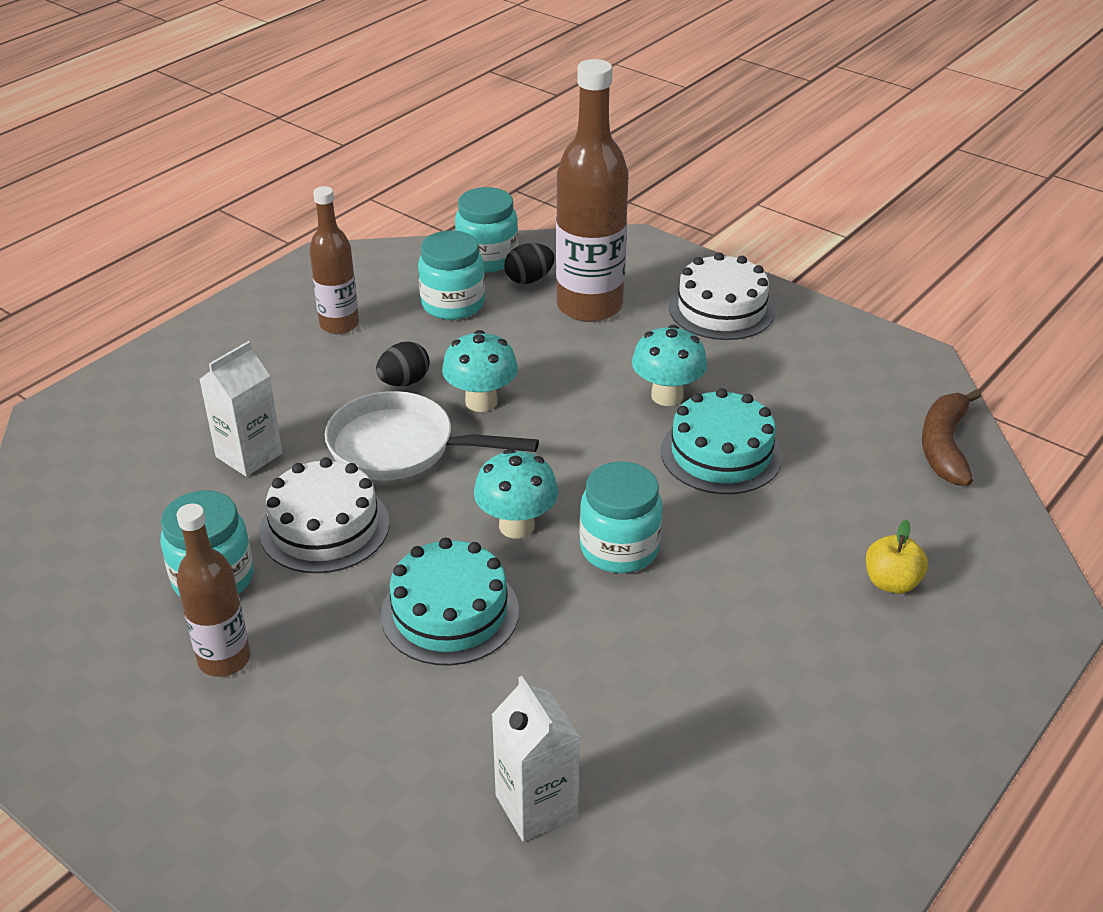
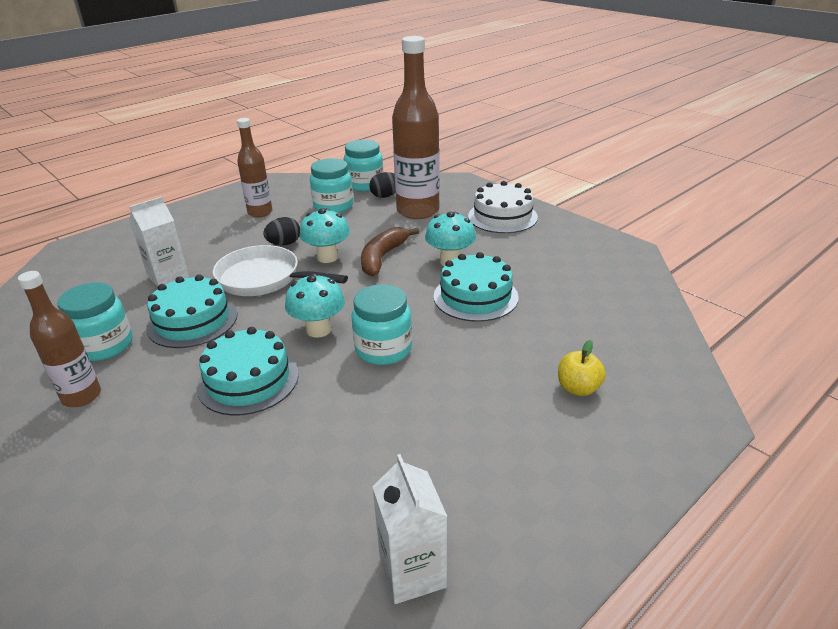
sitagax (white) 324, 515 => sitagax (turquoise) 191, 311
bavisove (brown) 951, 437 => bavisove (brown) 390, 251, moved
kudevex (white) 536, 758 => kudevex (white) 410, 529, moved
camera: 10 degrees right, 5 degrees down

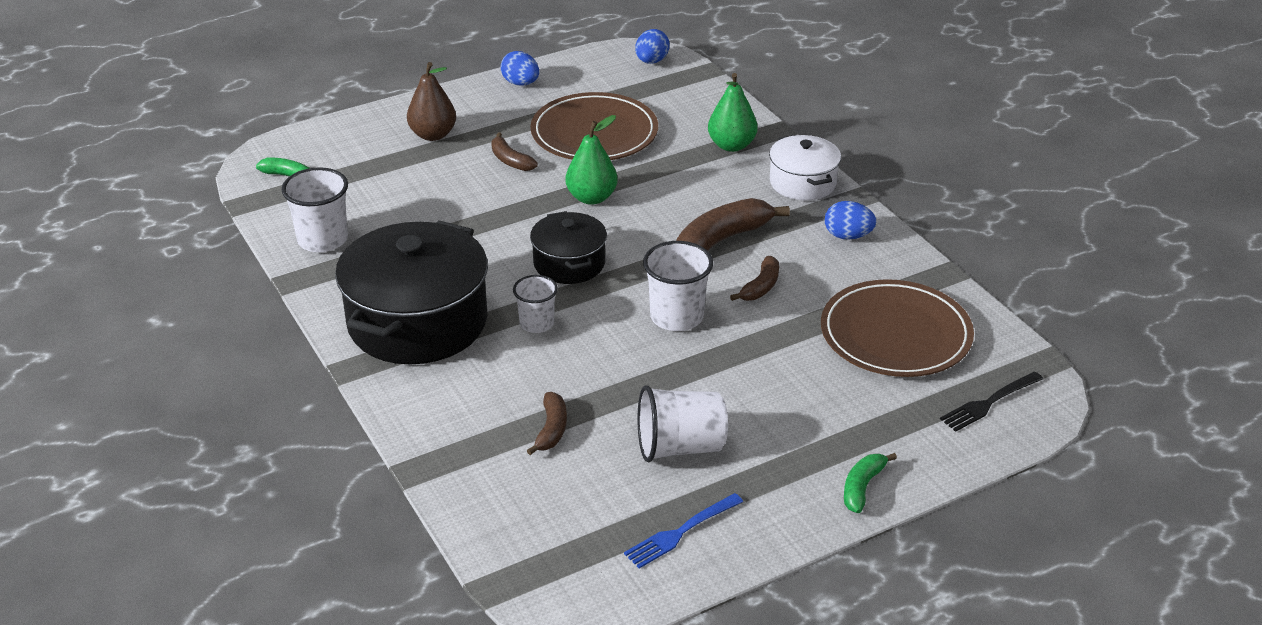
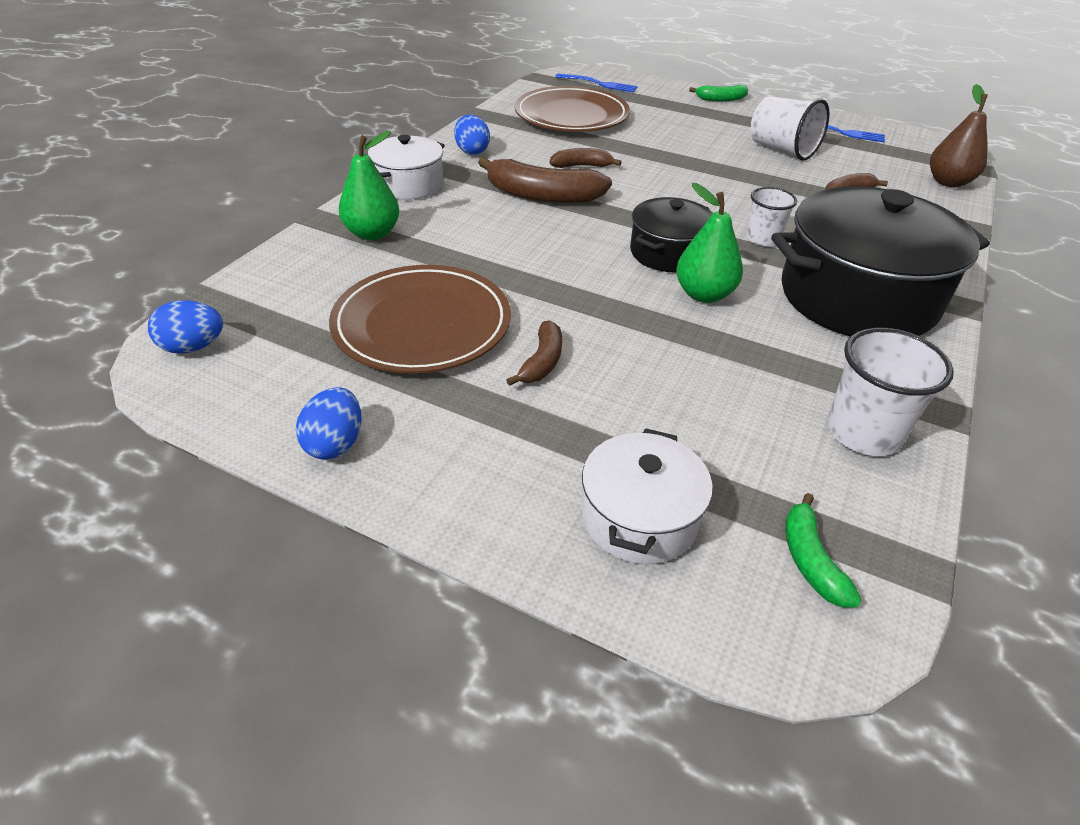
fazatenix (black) 991, 402 => fazatenix (blue) 596, 82
nothing => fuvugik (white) 647, 496
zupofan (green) 592, 160 => zupofan (green) 709, 243, moved
zupofan (brown) 431, 101 => zupofan (brown) 959, 135, moved
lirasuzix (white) 678, 286 => nothing
camera: 125 degrees left, 5 degrees up

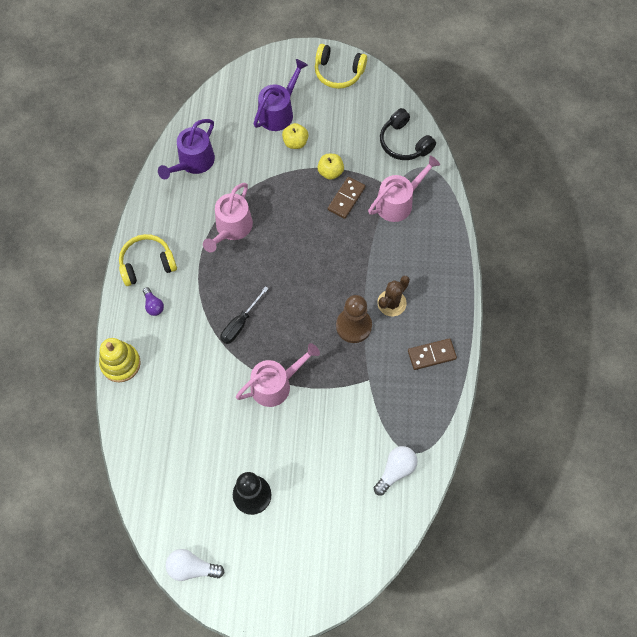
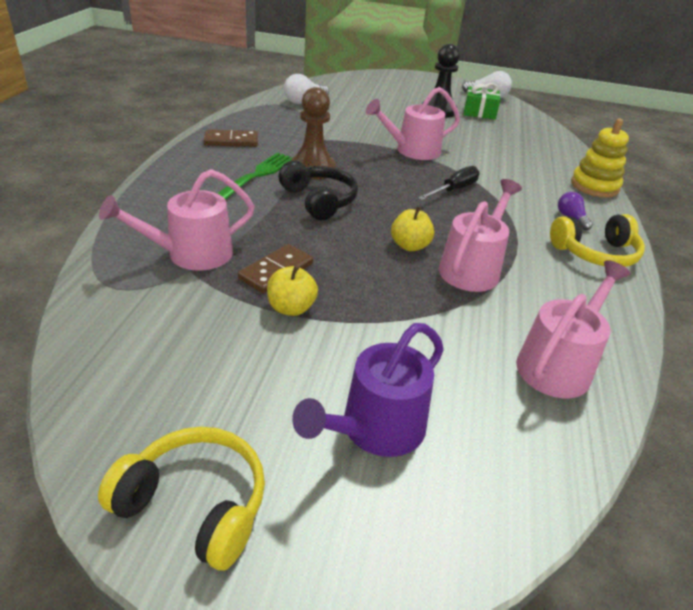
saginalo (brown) 393, 296 => fazatenix (green) 255, 176
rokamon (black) 408, 134 => rokamon (black) 318, 190, moved
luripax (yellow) 295, 136 => luripax (yellow) 412, 228, moved
nothing => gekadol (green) 482, 101
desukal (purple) 186, 149 => desukal (pink) 573, 329
camera: 175 degrees left, 30 degrees down

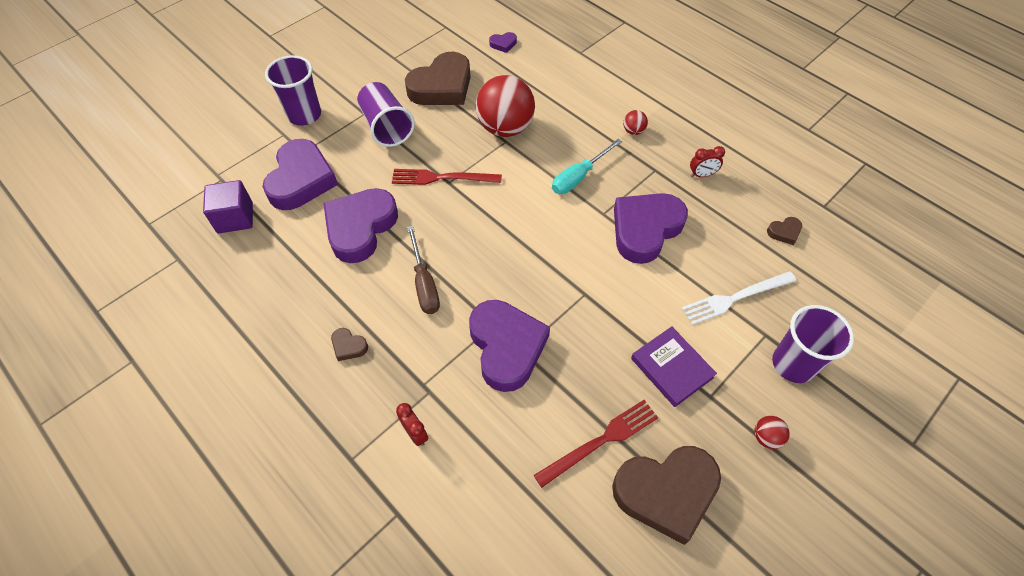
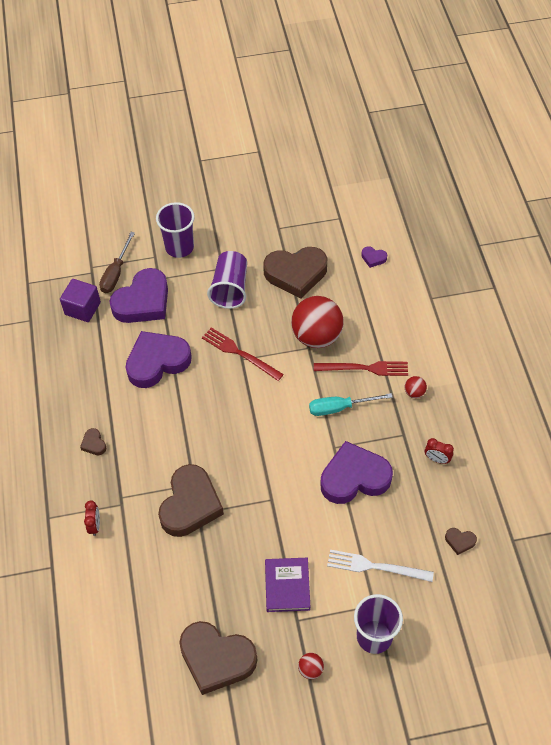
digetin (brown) 423, 270 => digetin (brown) 117, 262, moved
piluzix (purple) 509, 346 => piluzix (brown) 191, 500
fazatenix (red) 596, 444 => fazatenix (red) 361, 368, moved
camera: 35 degrees right, 0 degrees up

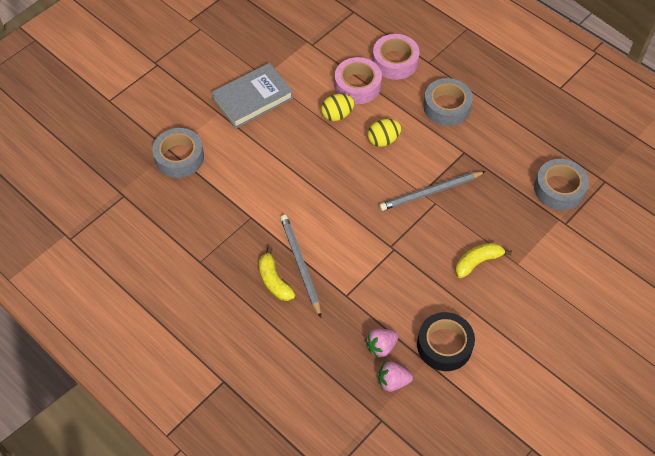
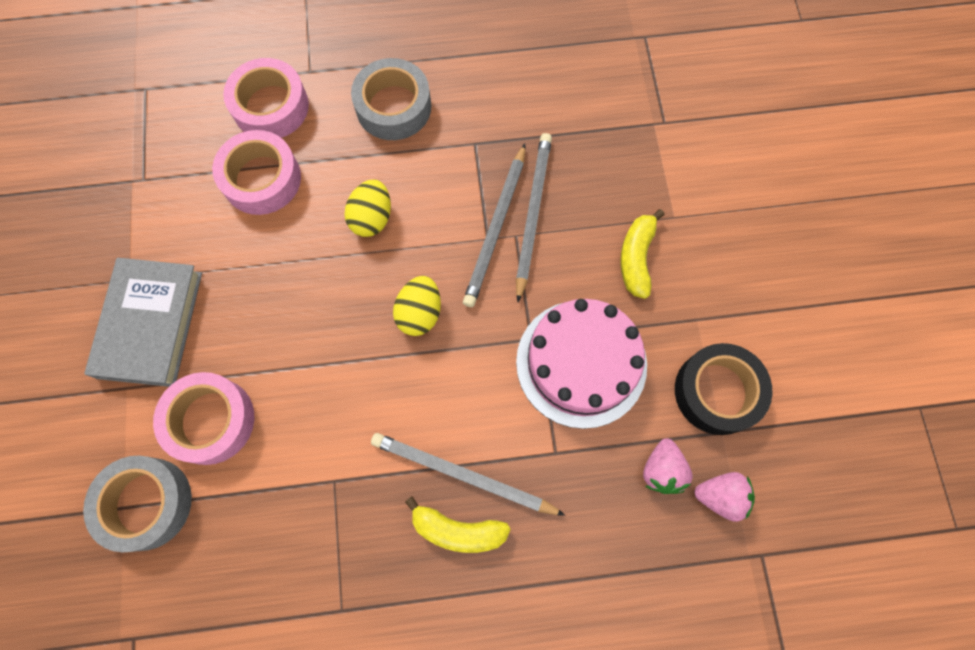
nothing => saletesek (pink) 203, 418
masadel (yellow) 338, 107 => masadel (yellow) 417, 306, moved
nothing => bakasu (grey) 534, 217
nothing => sitagax (pink) 581, 364
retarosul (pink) 396, 376 => retarosul (pink) 724, 497, 120 degrees counterclockwise
saletesek (grey) 561, 184 => nothing
camera: 50 degrees left, 15 degrees up

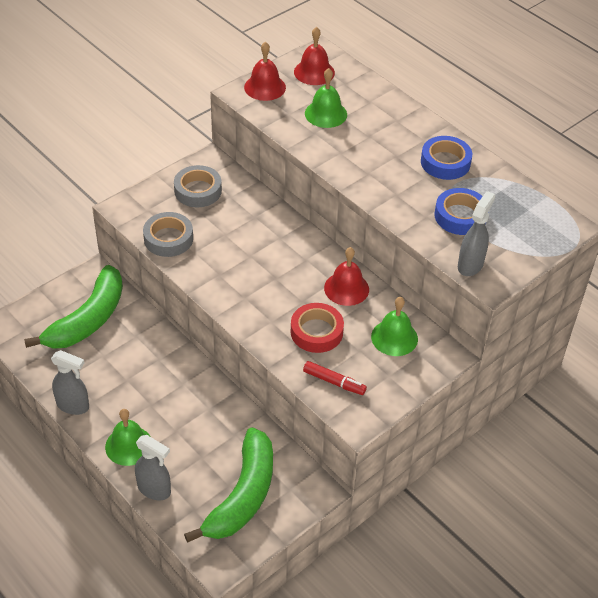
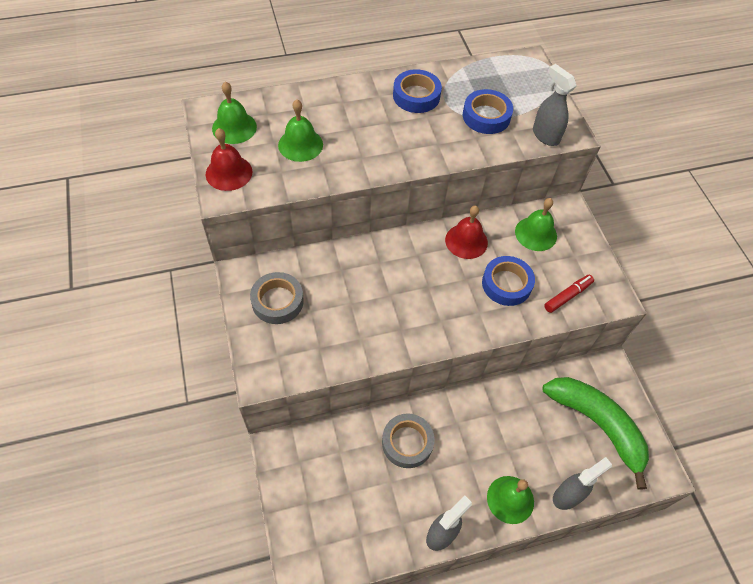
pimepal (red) 314, 56 => pimepal (green) 234, 112
saletesek (grey) 168, 234 => saletesek (grey) 408, 440, moved
saletesek (red) 317, 328 => saletesek (blue) 508, 281
bavisove (green) 73, 307 => nothing
camera: 65 degrees left, 10 degrees up

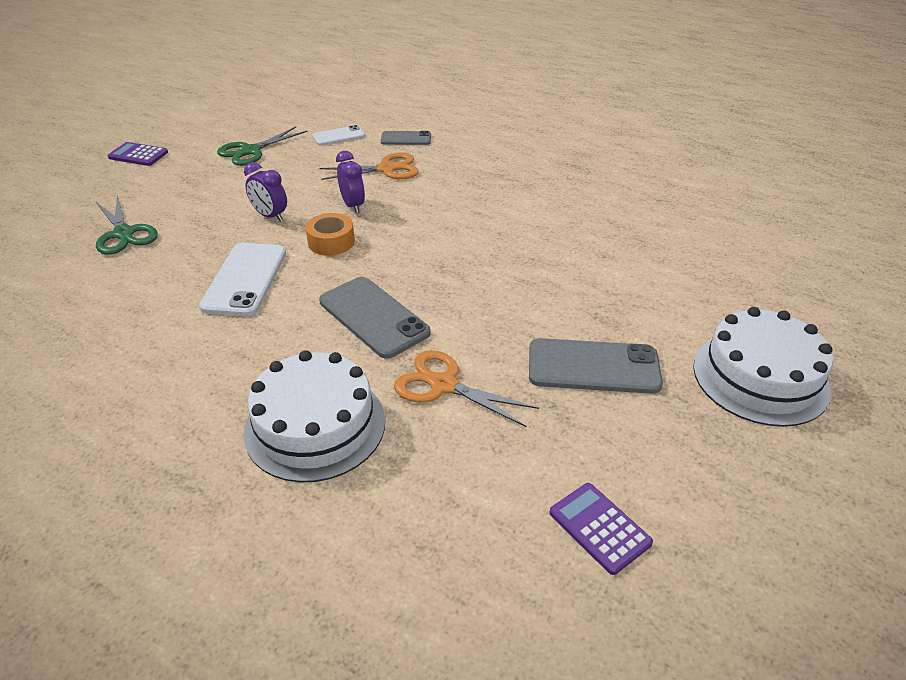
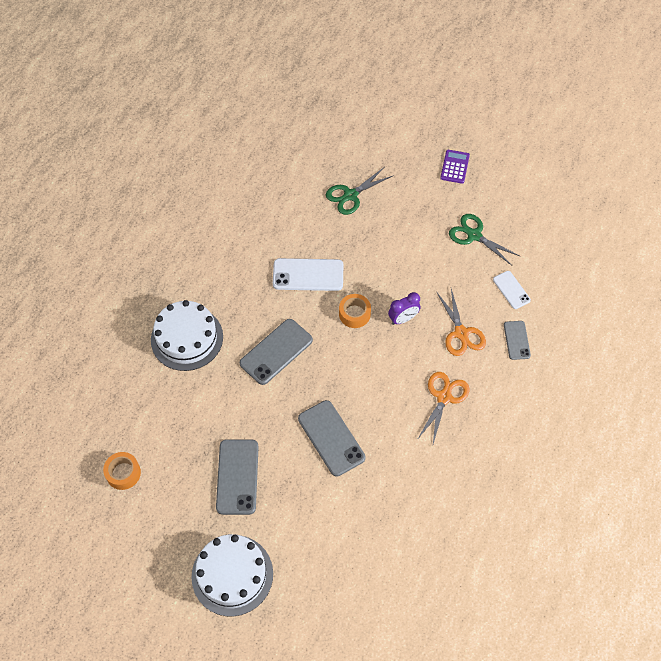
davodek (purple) 601, 529 => saletesek (orange) 122, 471
nothing => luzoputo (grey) 331, 438
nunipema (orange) 466, 388 => nunipema (orange) 443, 408, moved
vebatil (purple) 265, 192 => nothing
camera: 85 degrees right, 20 degrees up

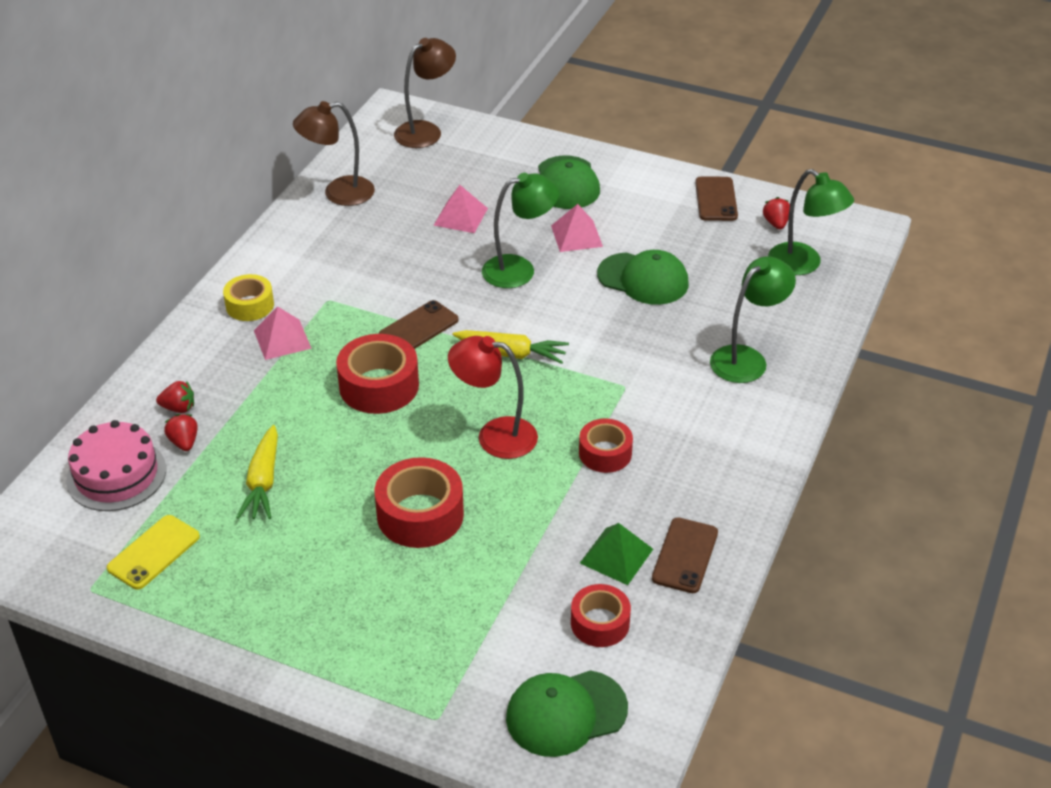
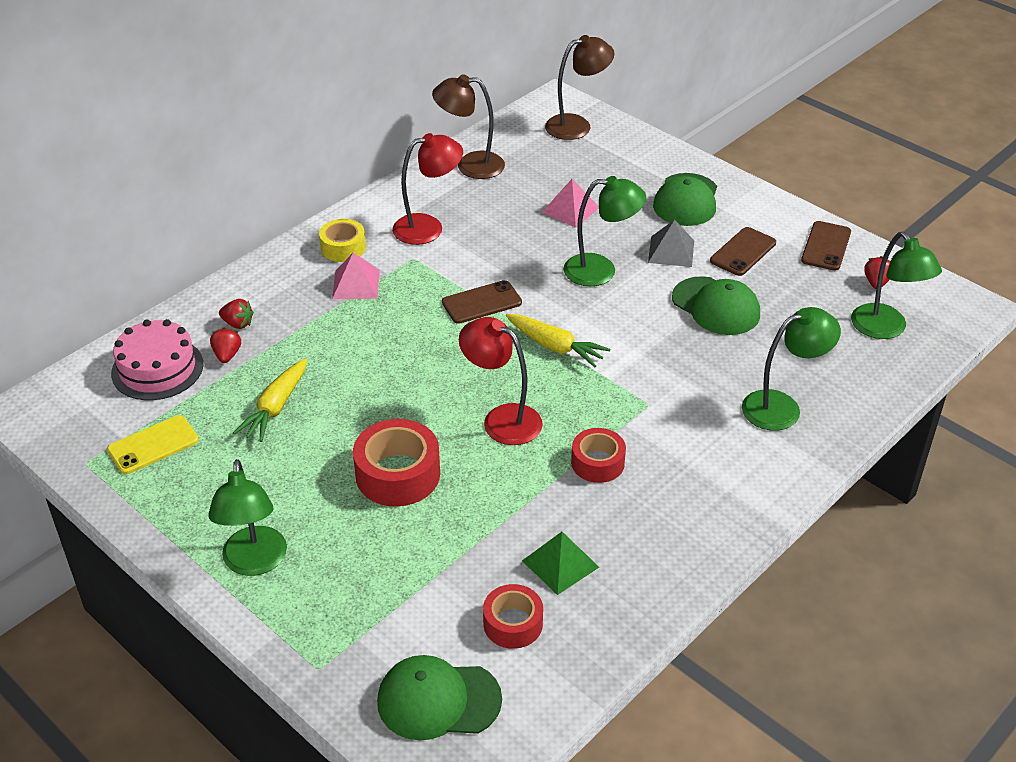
nothing => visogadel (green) 247, 517
nothing => visogadel (red) 427, 189
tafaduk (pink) 577, 228 => tafaduk (grey) 671, 243
luzoputo (brown) 685, 555 => luzoputo (brown) 743, 251, moved
saletesek (red) 377, 374 => nothing
camera: 20 degrees right, 0 degrees up

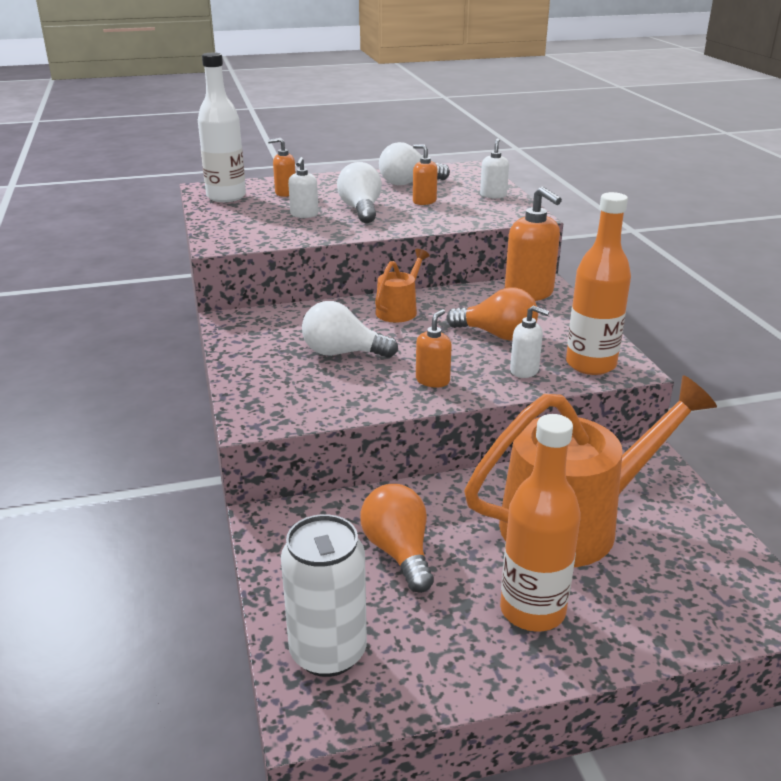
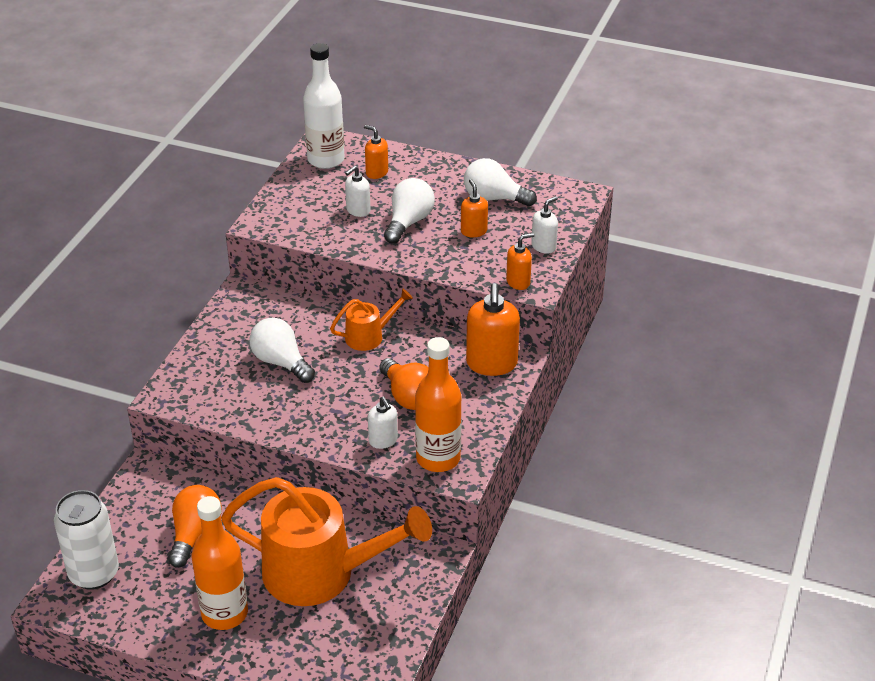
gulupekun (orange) 434, 348 => gulupekun (orange) 520, 261, moved
camera: 35 degrees right, 10 degrees up

